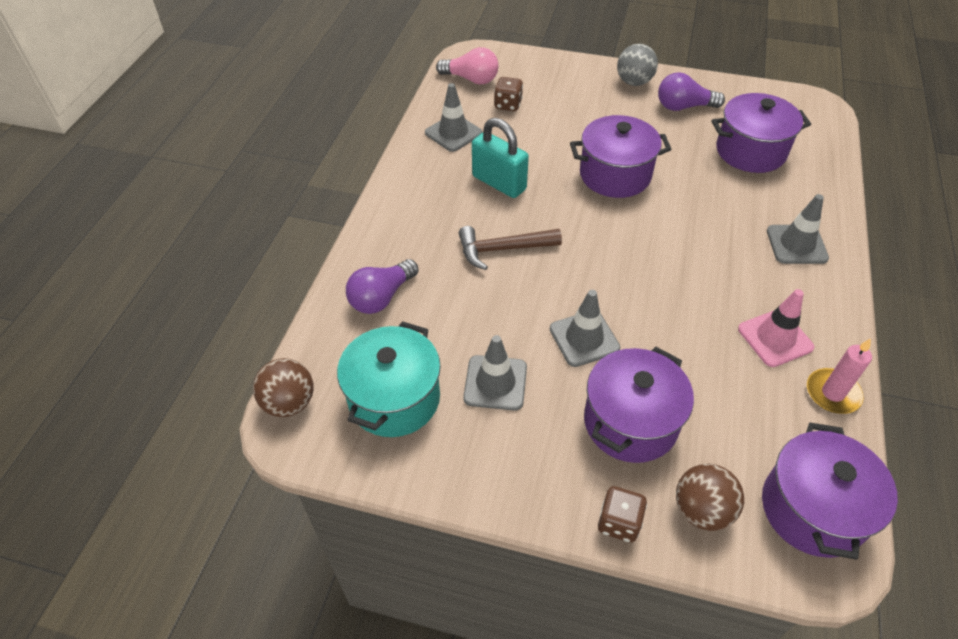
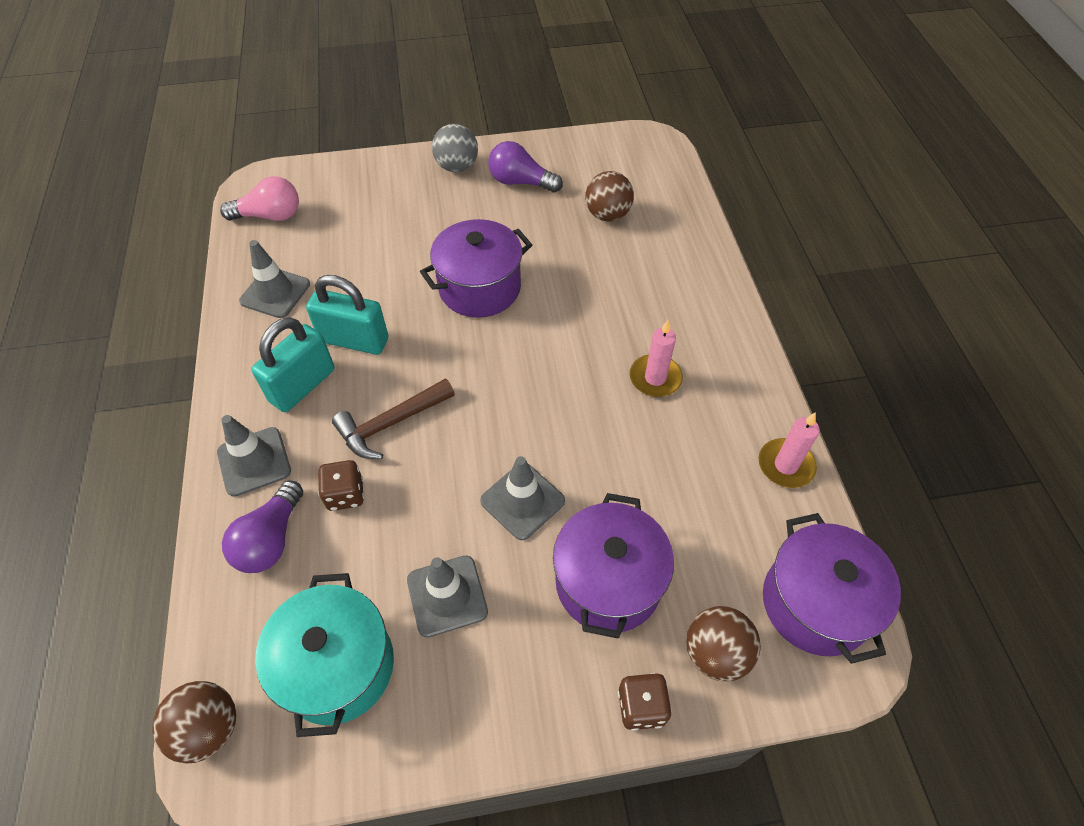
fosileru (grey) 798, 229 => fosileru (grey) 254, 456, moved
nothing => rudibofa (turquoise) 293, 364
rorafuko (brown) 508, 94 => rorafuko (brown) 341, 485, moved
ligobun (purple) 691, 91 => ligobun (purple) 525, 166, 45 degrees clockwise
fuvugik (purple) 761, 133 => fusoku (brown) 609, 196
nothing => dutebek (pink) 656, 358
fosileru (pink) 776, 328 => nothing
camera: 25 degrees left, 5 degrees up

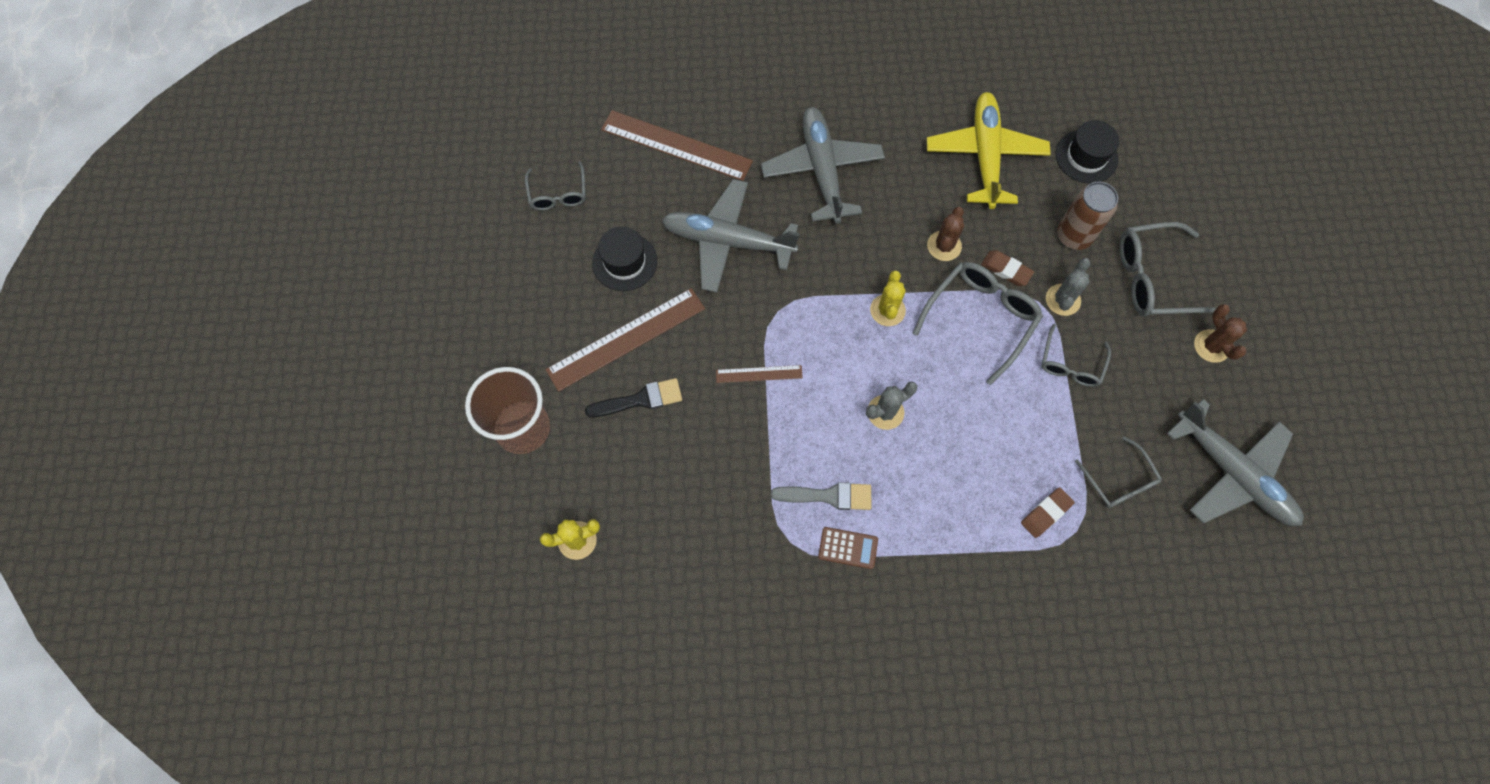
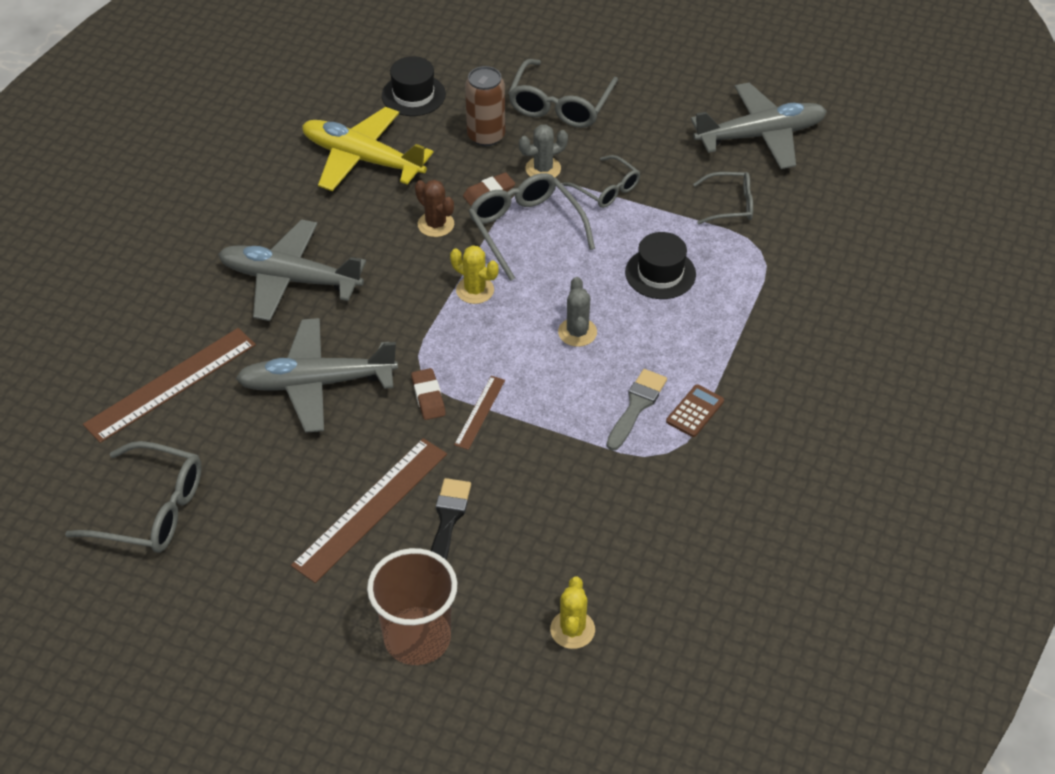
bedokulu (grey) 555, 186 => bedokulu (grey) 133, 497, x1.62
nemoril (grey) 731, 236 => nemoril (grey) 317, 375, 45 degrees clockwise
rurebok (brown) 625, 340 => rurebok (brown) 369, 510, 45 degrees clockwise
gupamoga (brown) 1048, 512 => gupamoga (brown) 428, 394, moved
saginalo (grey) 1068, 287 => saginalo (grey) 543, 151, 75 degrees counterclockwise
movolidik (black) 624, 259 => movolidik (black) 660, 265, moved
saginalo (brown) 1220, 333 => nothing
camera: 65 degrees left, 20 degrees down

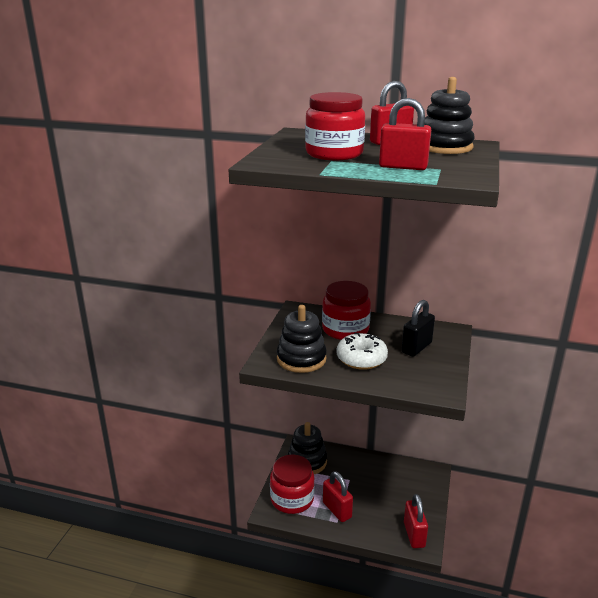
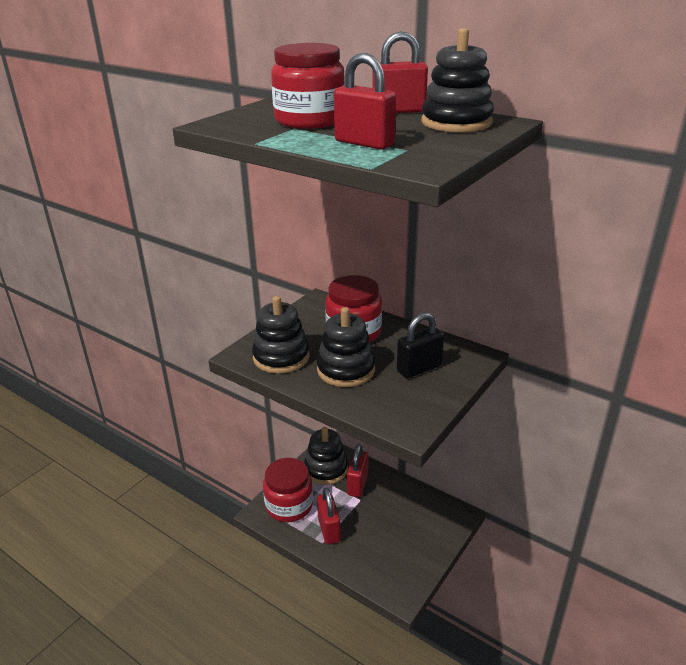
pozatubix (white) 362, 351 => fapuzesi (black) 346, 347
rudibofa (red) 416, 521 => rudibofa (red) 357, 470, moved
camera: 20 degrees right, 5 degrees up

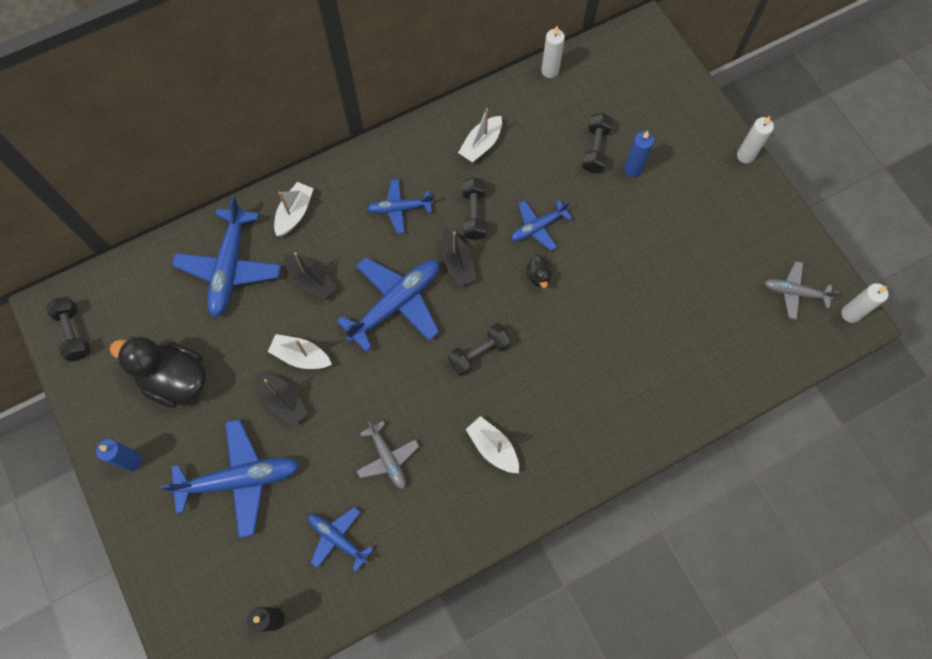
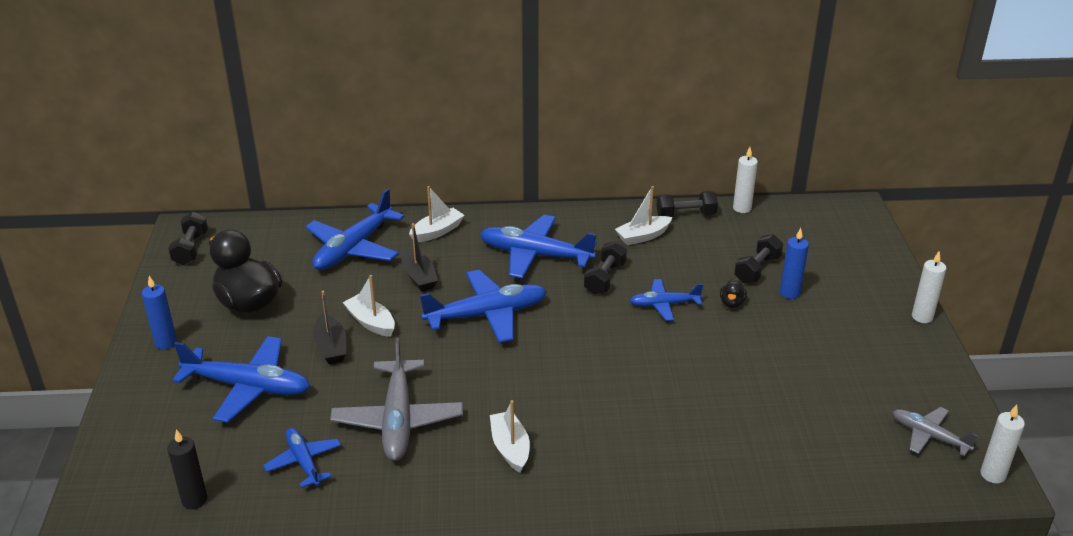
nemoril (grey) 388, 455 => nemoril (grey) 396, 399, x1.74
nemoril (blue) 400, 206 => nemoril (blue) 538, 247, x1.74
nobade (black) 479, 349 => nobade (black) 687, 204, moved
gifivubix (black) 539, 271 => gifivubix (black) 733, 293, moved
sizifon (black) 458, 257 => nothing
camera: 25 degrees right, 35 degrees down

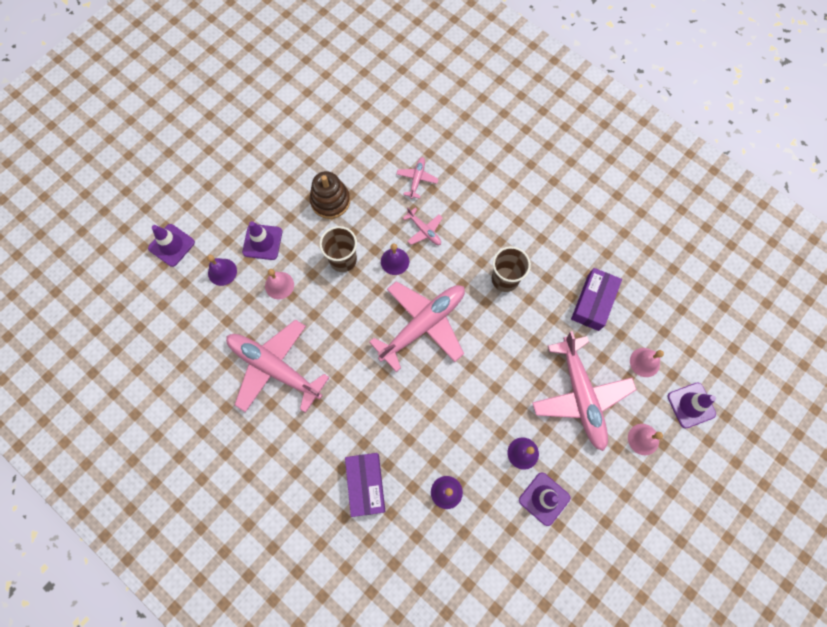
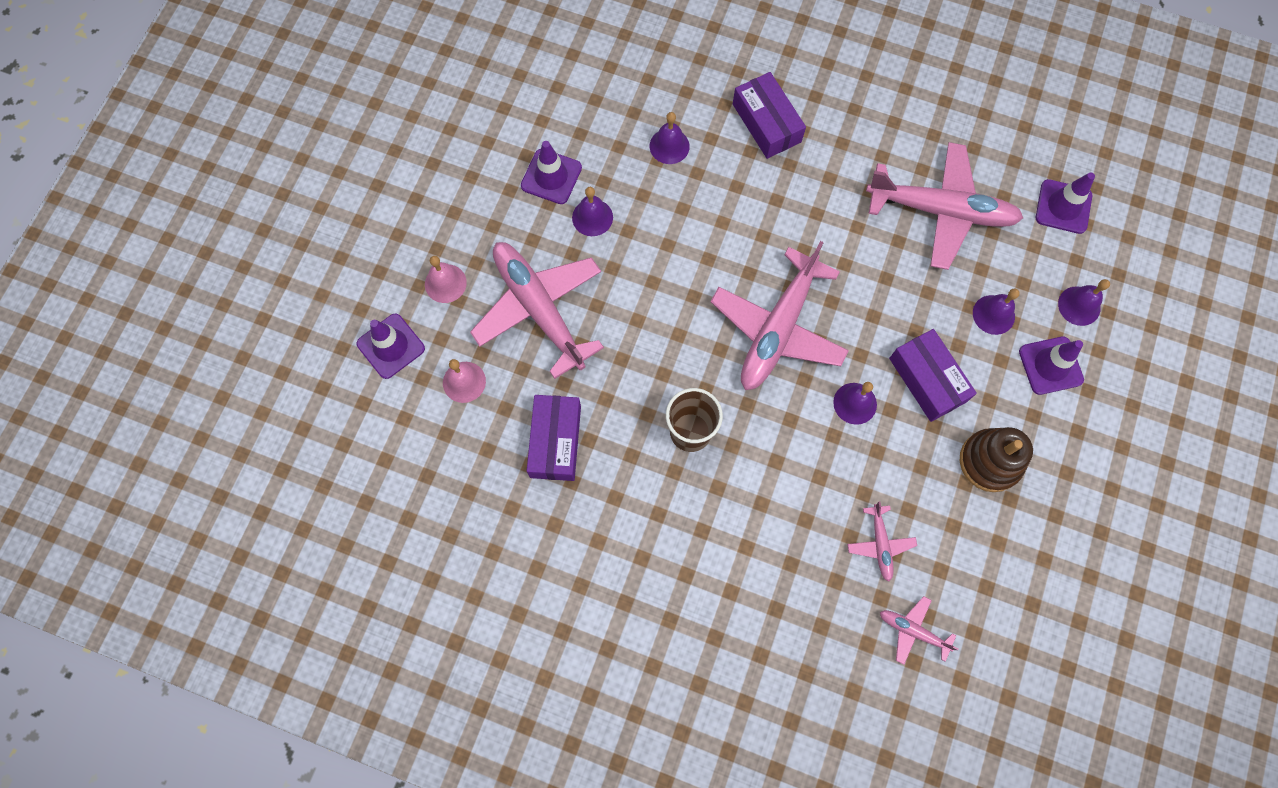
nemoril (pink) 423, 226 => nemoril (pink) 919, 630, moved
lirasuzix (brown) 338, 249 => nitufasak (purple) 933, 375
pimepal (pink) 279, 284 => pimepal (purple) 996, 312
fosileru (purple) 171, 245 => fosileru (purple) 1065, 203, moved
camera: 160 degrees right, 0 degrees up

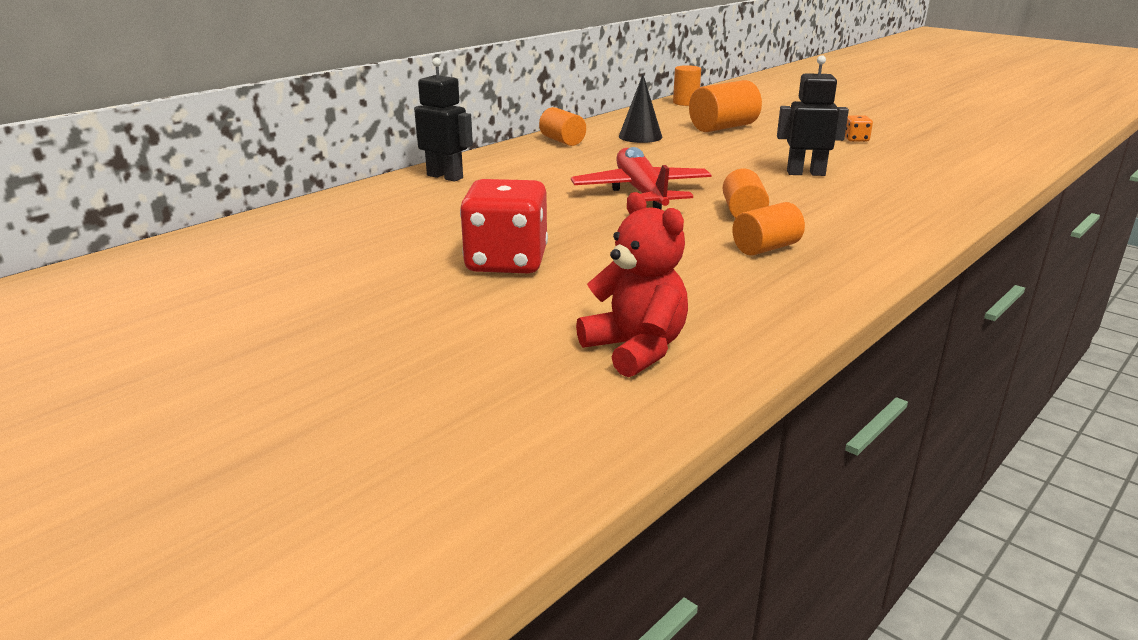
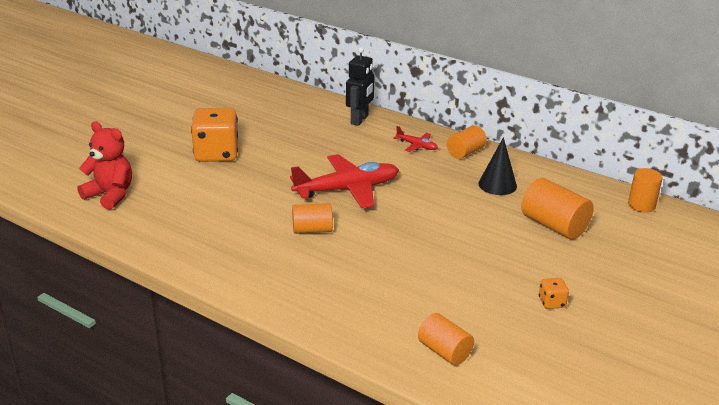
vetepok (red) 632, 284 => vetepok (red) 104, 165, 105 degrees counterclockwise
rorafuko (red) 504, 226 => rorafuko (orange) 214, 135
nothing => nemoril (red) 415, 139
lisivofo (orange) 768, 229 => lisivofo (orange) 446, 339, moved
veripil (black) 813, 115 => nothing
camera: 80 degrees right, 5 degrees up

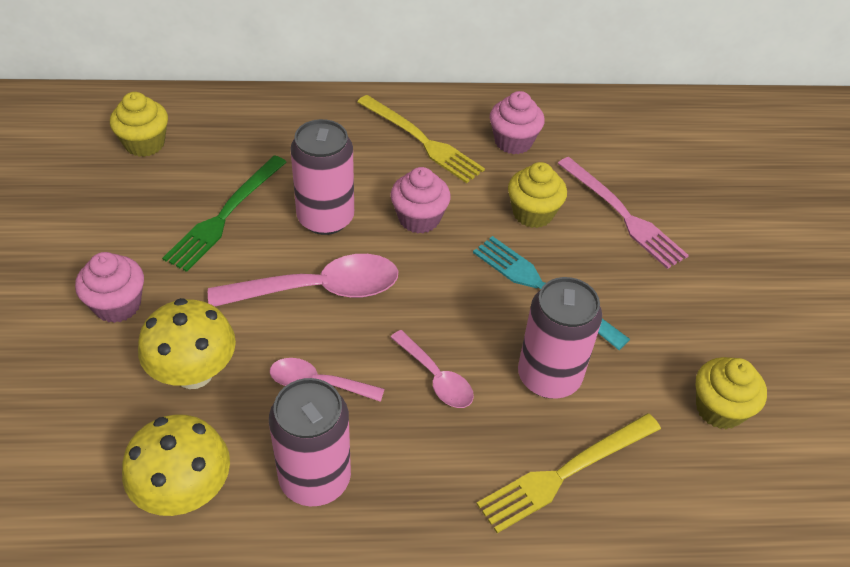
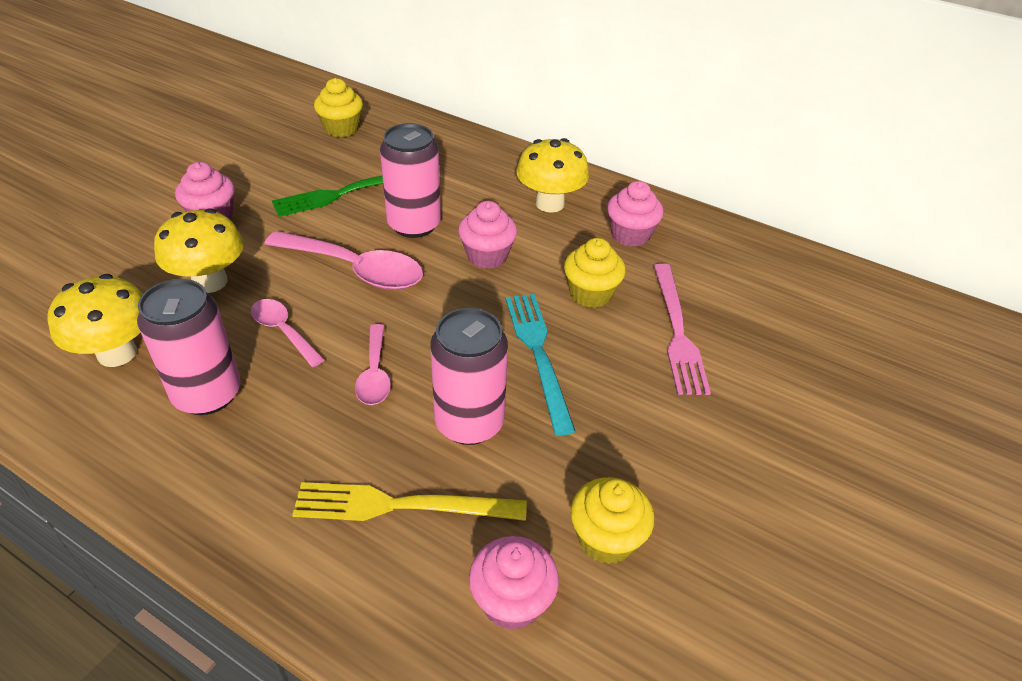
nothing => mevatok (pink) 514, 583
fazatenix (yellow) 421, 139 => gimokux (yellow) 552, 175
camera: 35 degrees right, 5 degrees down

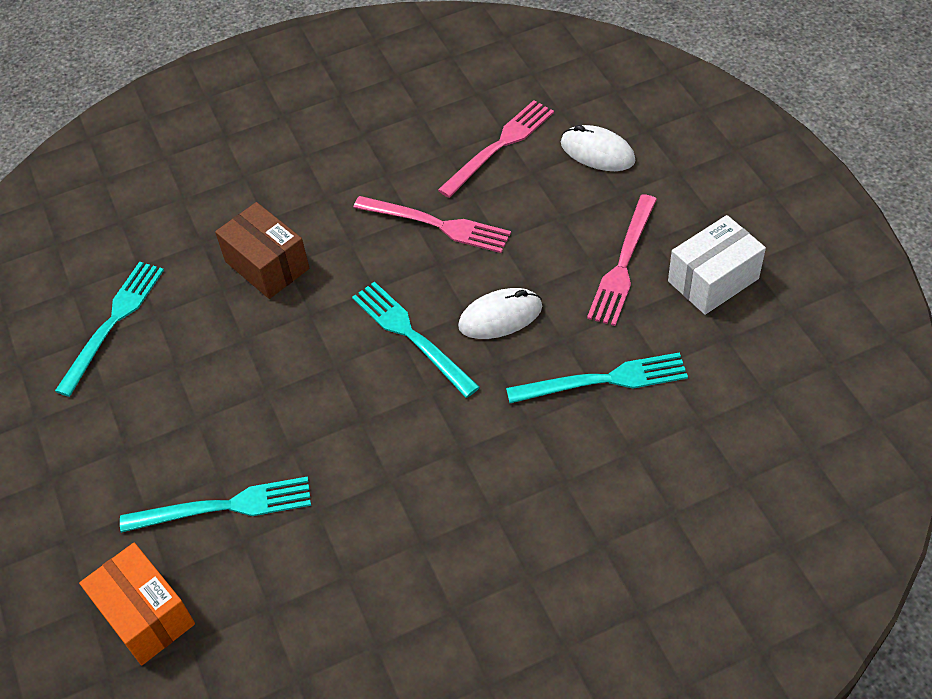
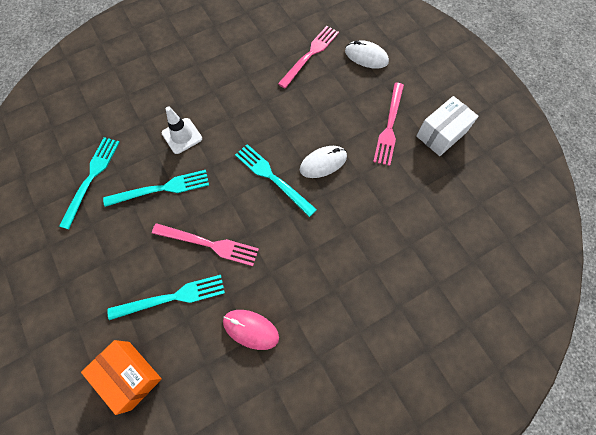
fazatenix (turquoise) 597, 377 => fazatenix (turquoise) 156, 188, moved
fazatenix (pink) 432, 224 => fazatenix (pink) 205, 244, moved
nitufasak (brown) 262, 250 => fosileru (white) 182, 130
nothing => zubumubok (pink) 251, 330
camera: 10 degrees left, 15 degrees up

